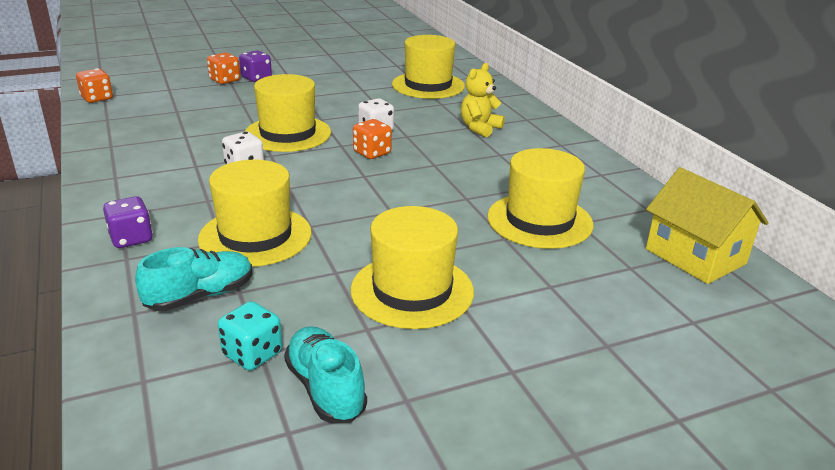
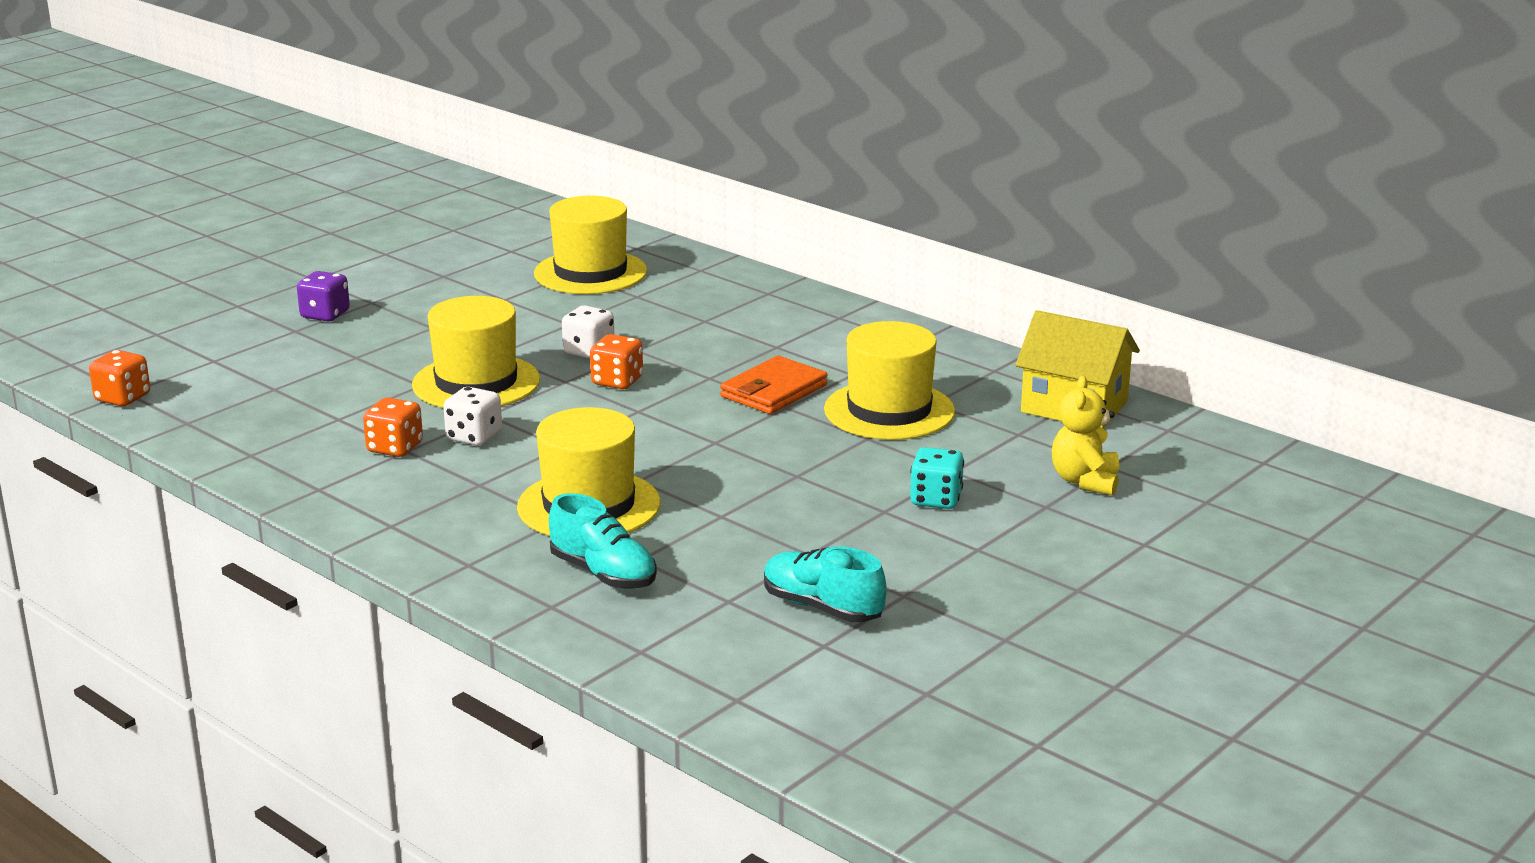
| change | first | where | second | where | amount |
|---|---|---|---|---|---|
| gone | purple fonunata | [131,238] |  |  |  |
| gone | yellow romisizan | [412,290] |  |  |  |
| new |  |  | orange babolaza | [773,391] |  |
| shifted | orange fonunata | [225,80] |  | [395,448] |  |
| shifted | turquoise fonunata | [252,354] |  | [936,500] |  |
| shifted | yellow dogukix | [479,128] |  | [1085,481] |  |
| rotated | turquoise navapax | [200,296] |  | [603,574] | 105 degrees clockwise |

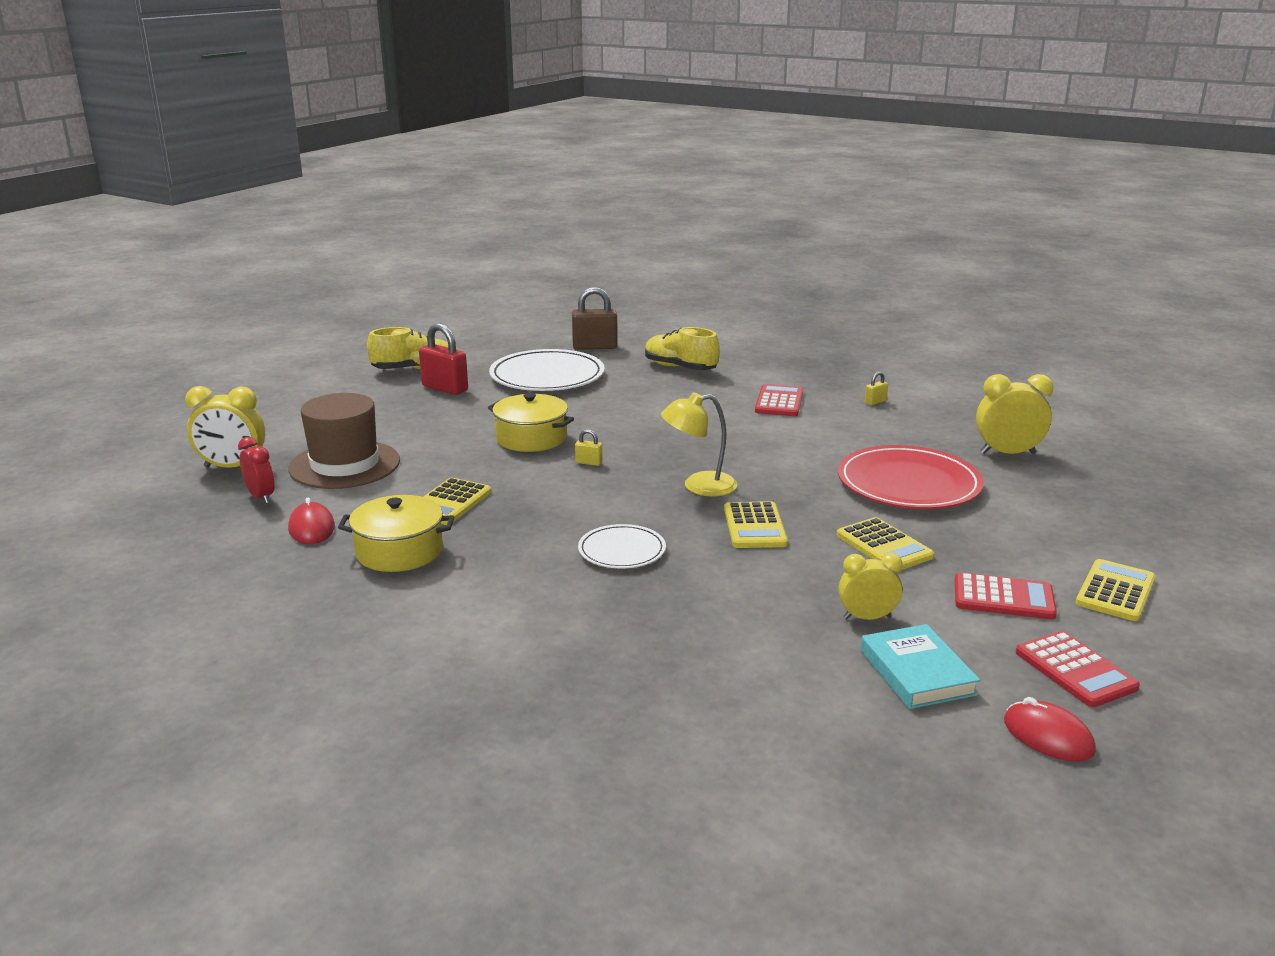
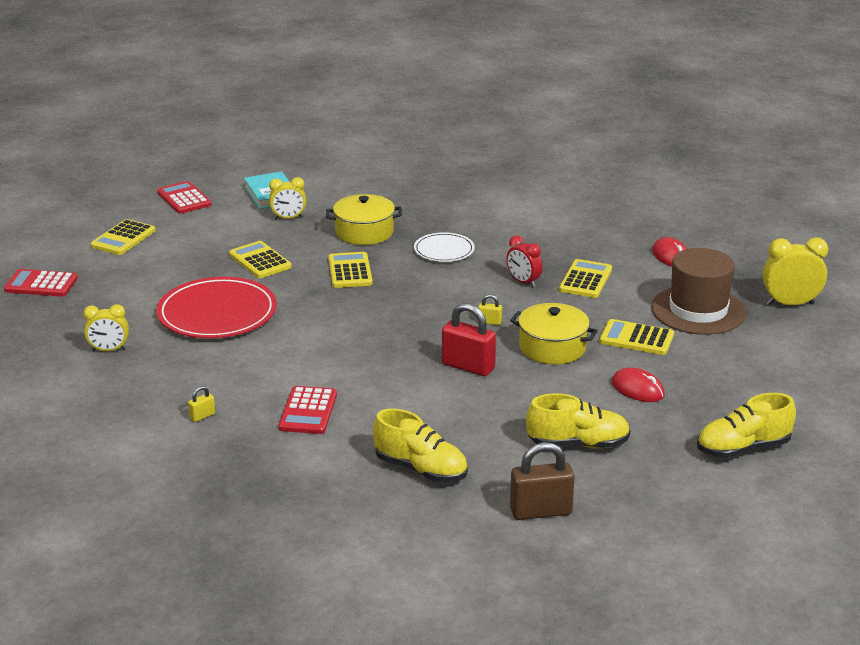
| change | first | where | second | where | amount |
|---|---|---|---|---|---|
| gone | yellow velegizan | [699,486] |  |  |  |
| new |  |  | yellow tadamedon | [636,338] |  |
| shifted | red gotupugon | [261,497] |  | [523,282] |  |
| shifted | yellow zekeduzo | [399,551] |  | [364,232] |  |
| shifted | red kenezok | [445,388] |  | [468,366] |  |
| shifted | red tadamedon | [1003,598] |  | [41,284] |  |
| shifted | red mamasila | [1048,736] |  | [637,389] |  |
| swapped | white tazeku | [547,376] | yellow navapax | [578,444] |  |
| scaled | yellow gotupugon | [1007,453] |  | [109,350] | x0.66 |

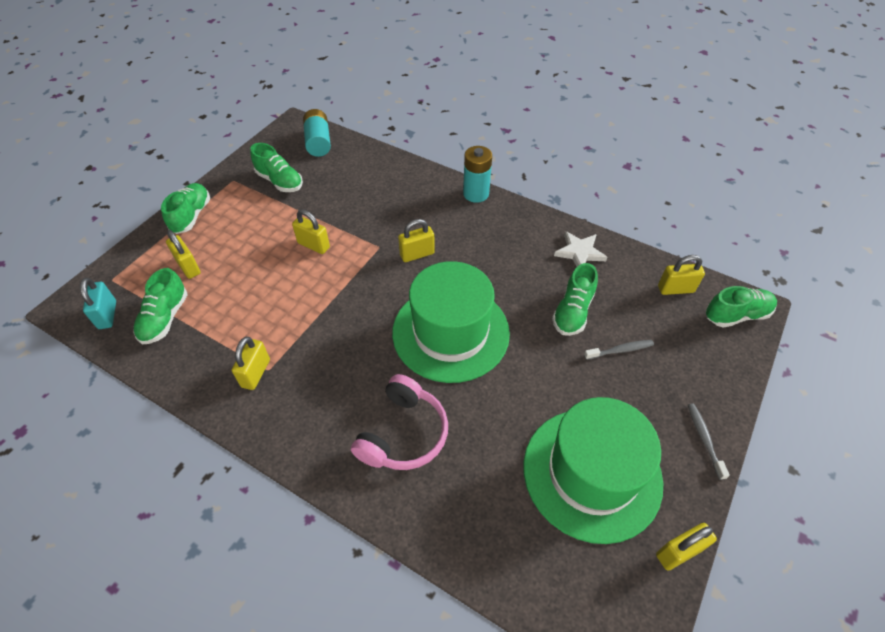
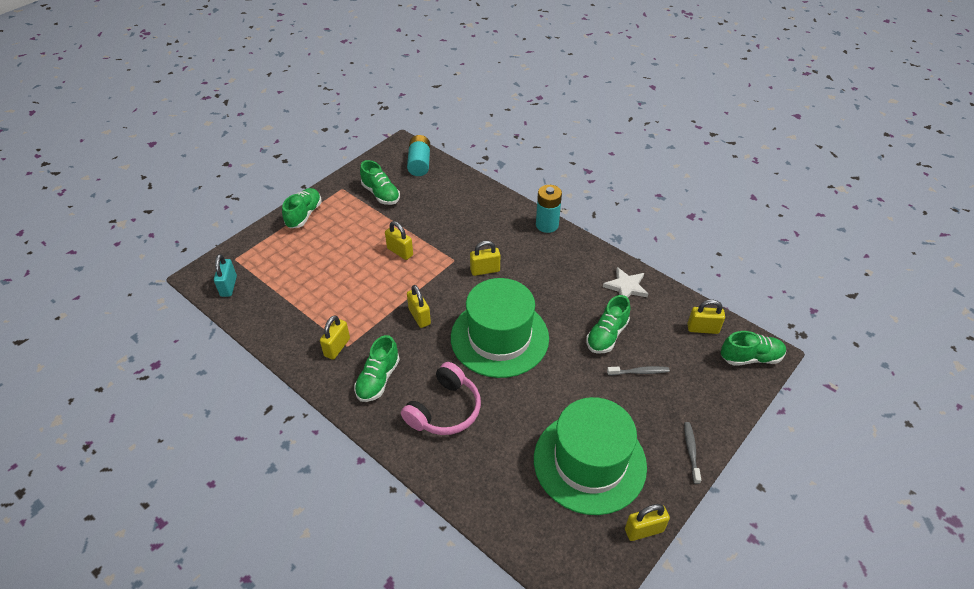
| change | first | where | second | where | amount |
|---|---|---|---|---|---|
| shifted | green navapax | [165,318] |  | [378,379] |  |
| shifted | yellow kenezok | [188,267] |  | [419,316] |  |

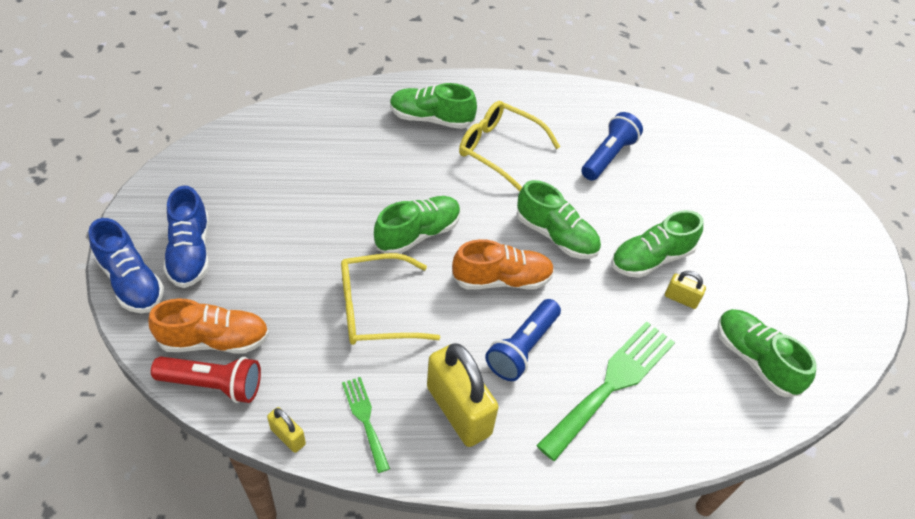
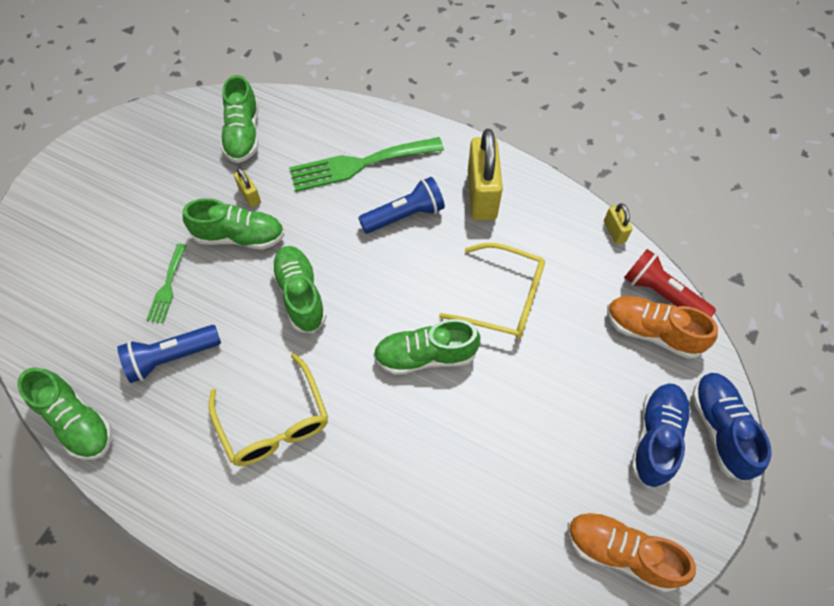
| change | first | where | second | where | amount |
|---|---|---|---|---|---|
| shifted | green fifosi | [365,419] |  | [167,287] |  |
| shifted | green navapax | [431,119] |  | [77,421] |  |
| shifted | orange navapax | [502,279] |  | [620,552] |  |

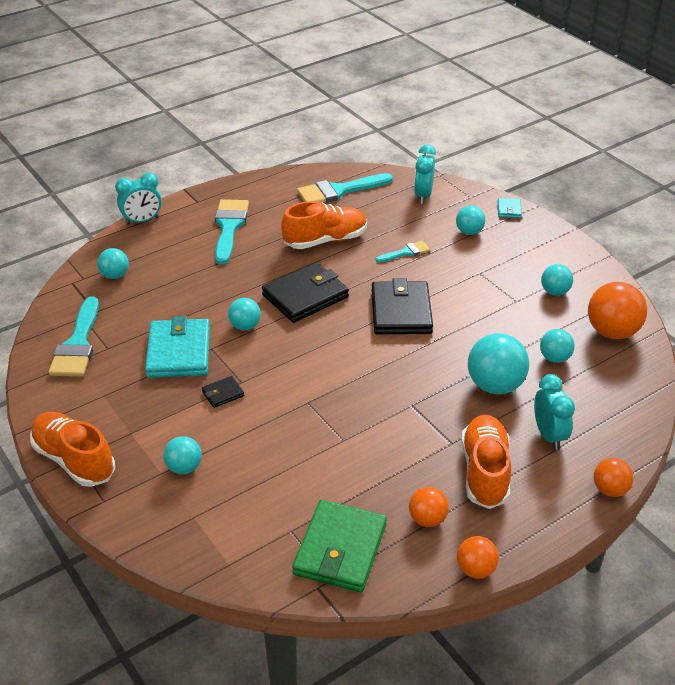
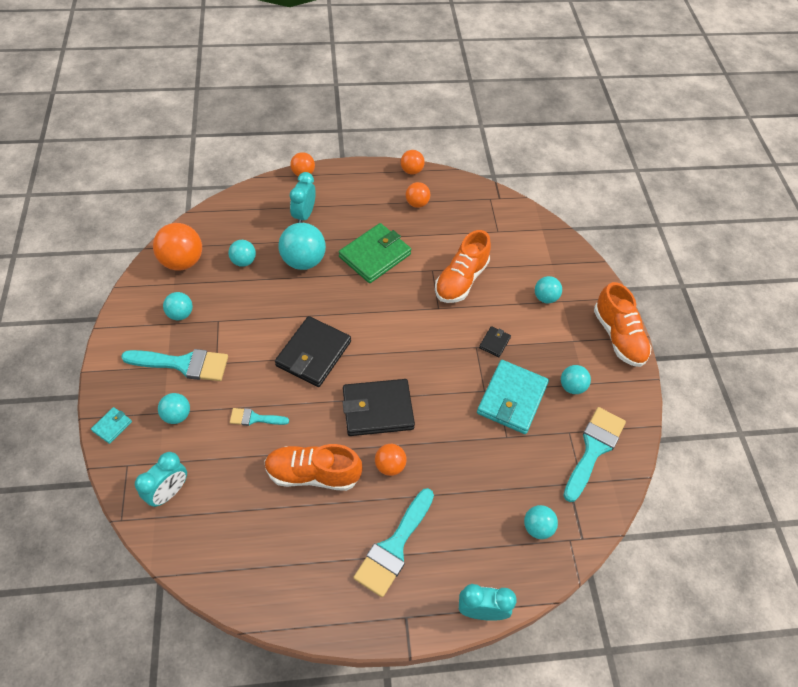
| change | first | where | second | where | amount |
|---|---|---|---|---|---|
| new |  |  | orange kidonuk | [390,466] |  |
| shifted | turquoise kidonuk | [245,326] |  | [572,386] |  |
| shifted | green babolaza | [340,549] |  | [375,255] |  |
| shifted | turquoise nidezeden | [339,191] |  | [183,364] |  |
| shifted | orange navapax | [485,472] |  | [461,280] |  |
| rotated | black babolaza | [223,393] |  | [494,343] | 60 degrees counterclockwise |

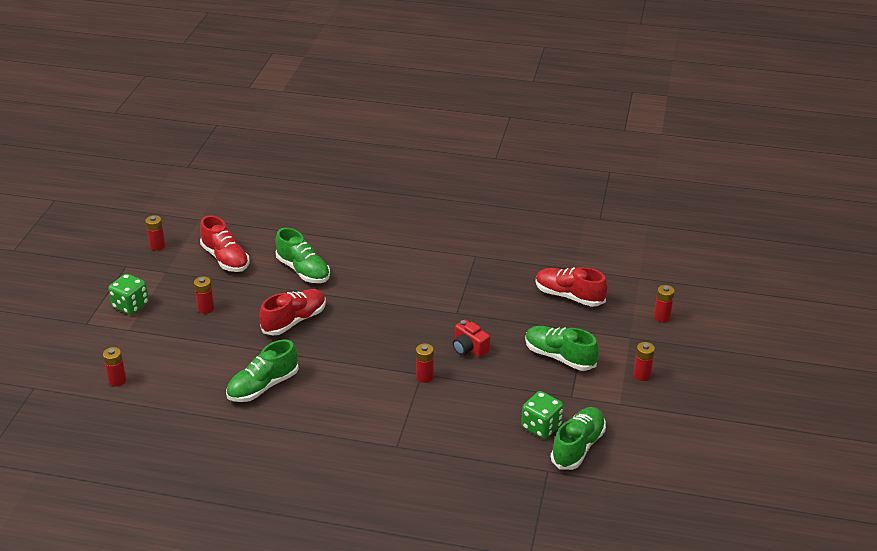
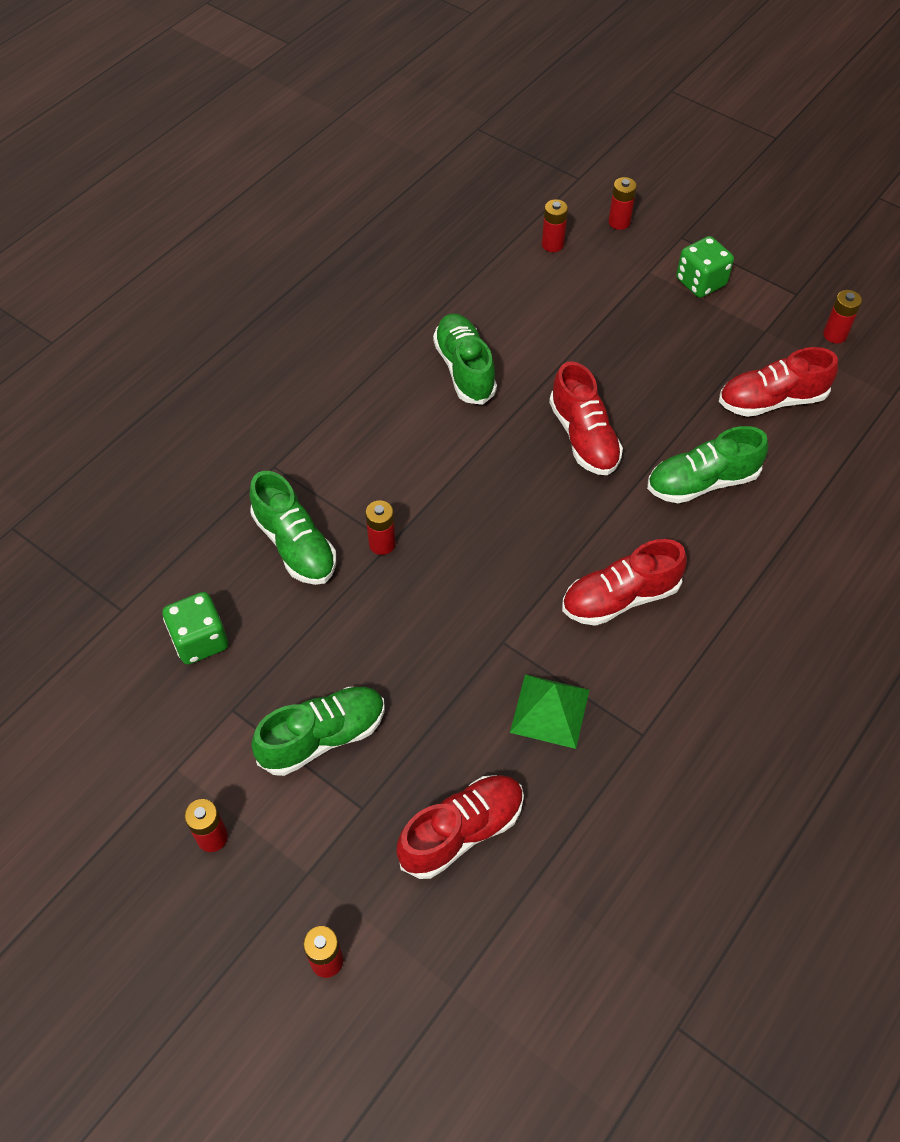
| change | first | where | second | where | amount |
|---|---|---|---|---|---|
| gone | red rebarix | [469,348] |  |  |  |
| new |  |  | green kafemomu | [550,711] |  |
| new |  |  | red navapax | [620,598] |  |
| shifted | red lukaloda | [206,308] |  | [619,222] |  |
| shifted | green navapax | [578,447] |  | [295,545] |  |

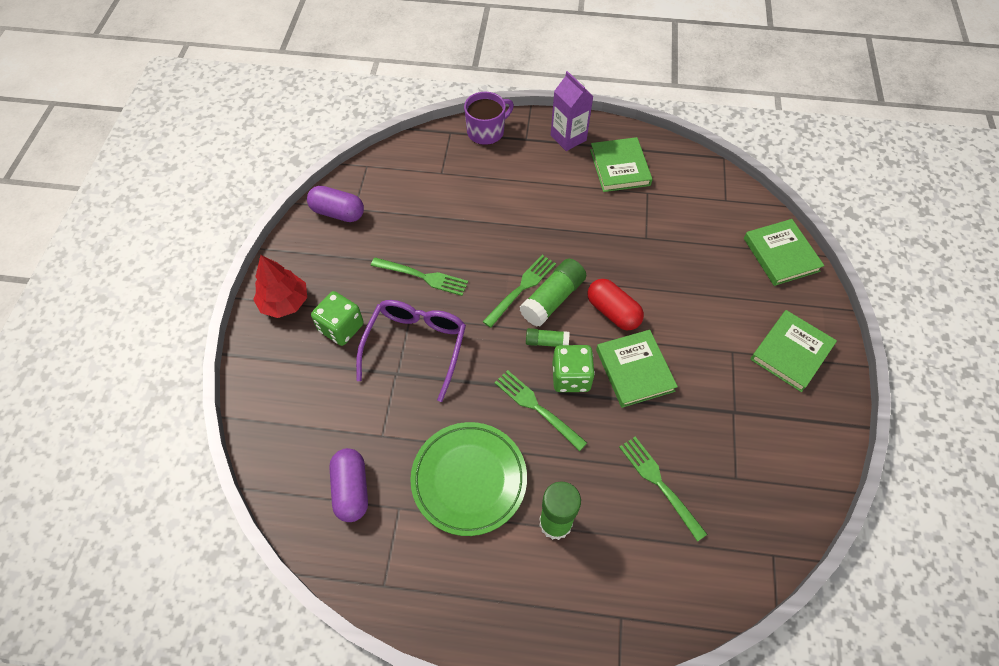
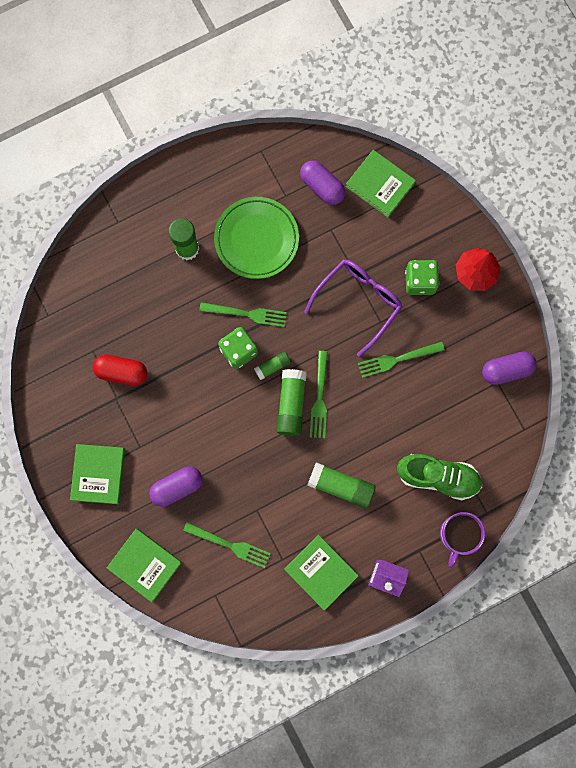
| change | first | where | second | where | amount |
|---|---|---|---|---|---|
| new |  |  | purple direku | [177,487] |  |
| new |  |  | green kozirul | [341,486] |  |
| new |  |  | green navapax | [438,477] |  |
| shifted | red direku | [613,312] |  | [122,372] |  |
| shifted | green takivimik | [634,370] |  | [380,185] |  |
| shifted | green fifosi | [659,484] |  | [230,545] |  |
| rotated | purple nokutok | [416,346] |  | [358,302] | 120 degrees counterclockwise |

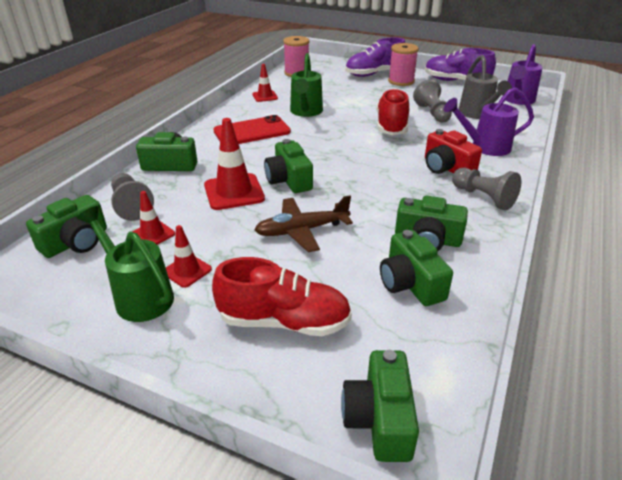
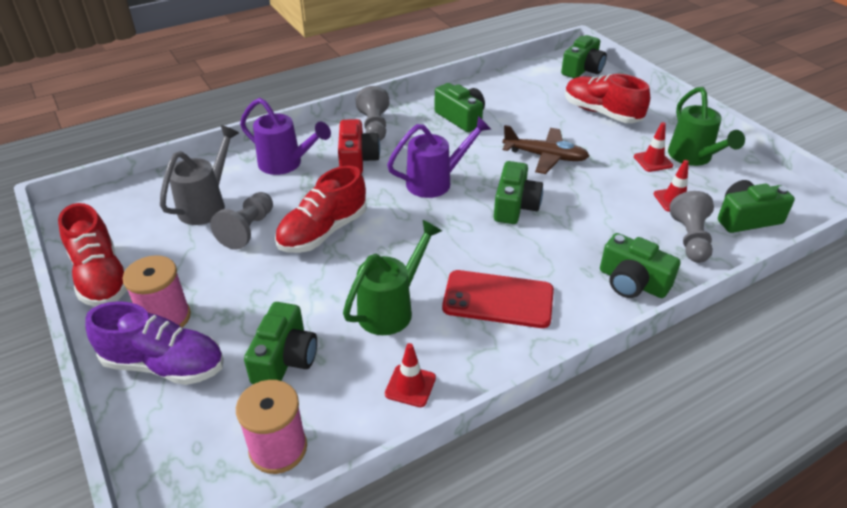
| change | first | where | second | where | amount |
|---|---|---|---|---|---|
| gone | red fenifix | [234,192] |  |  |  |
| shifted | green rebarix | [410,283] |  | [285,359] |  |
| shifted | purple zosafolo | [517,100] |  | [435,182] |  |
| repainted | purple navapax | [456,81] | red navapax | [101,277] |  |

